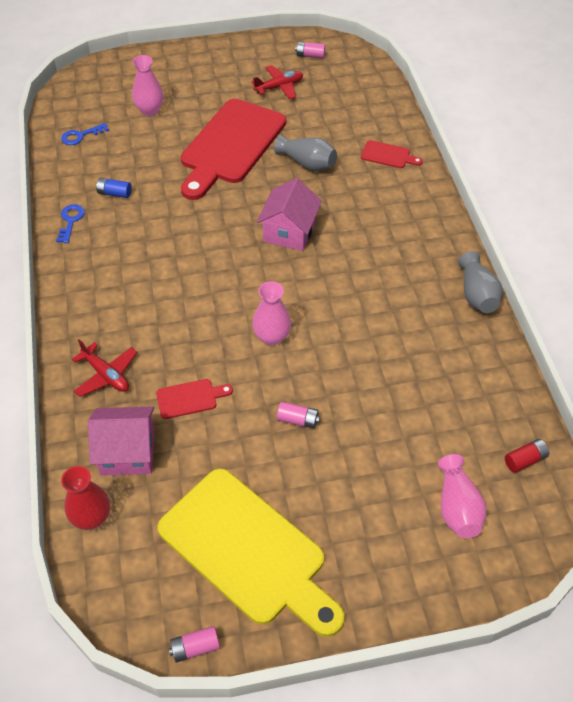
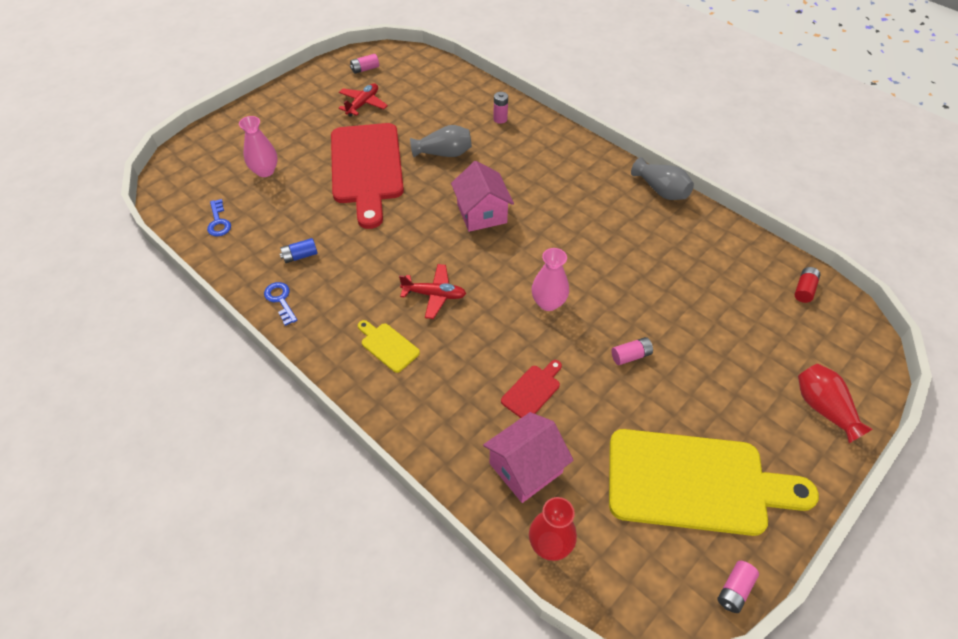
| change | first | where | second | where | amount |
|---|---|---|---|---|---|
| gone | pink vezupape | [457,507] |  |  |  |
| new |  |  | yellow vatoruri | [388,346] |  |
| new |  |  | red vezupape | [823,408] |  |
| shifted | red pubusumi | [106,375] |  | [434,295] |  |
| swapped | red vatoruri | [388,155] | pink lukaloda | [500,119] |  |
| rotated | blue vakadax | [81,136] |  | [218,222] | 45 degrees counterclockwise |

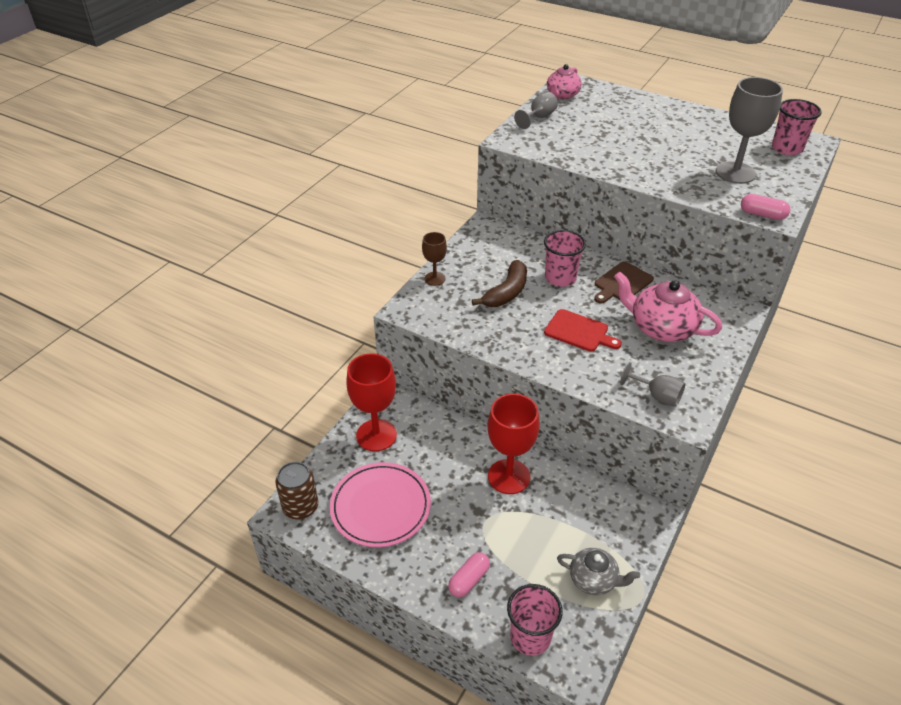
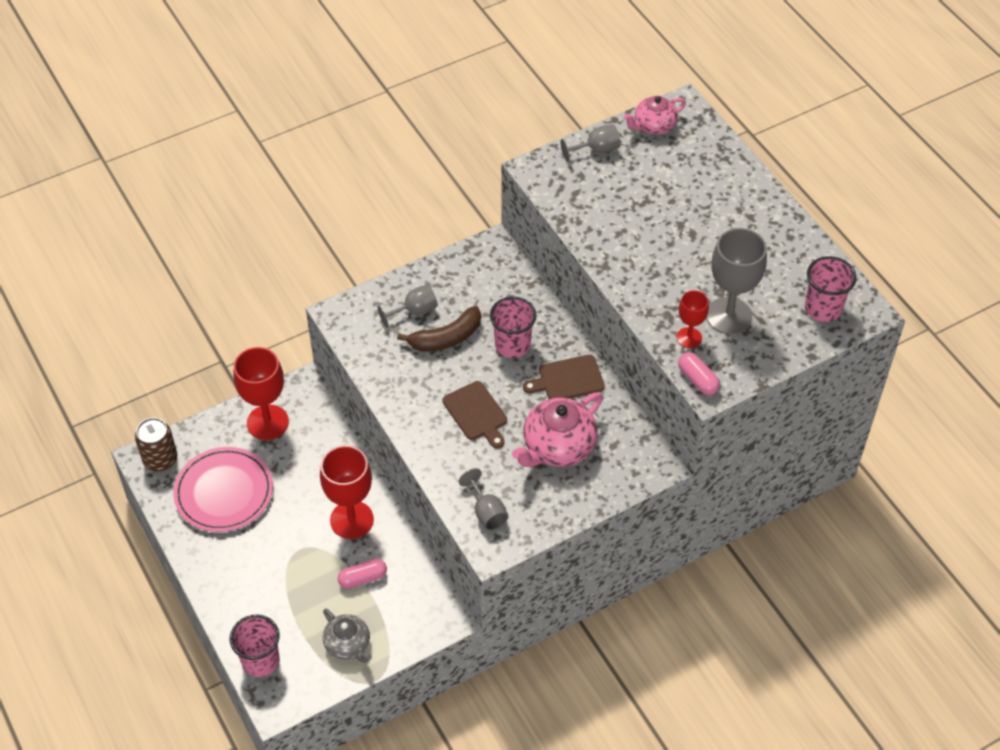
| change | first | where | second | where | amount |
|---|---|---|---|---|---|
| gone | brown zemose | [434,279] |  |  |  |
| new |  |  | grey zemose | [414,311] |  |
| new |  |  | red zemose | [689,338] |  |
| shifted | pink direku | [469,580] |  | [363,578] |  |
| repainted | red vatoruri | [579,332] | brown vatoruri | [476,413] |  |
| rotated | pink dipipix | [661,328] |  | [558,447] | 105 degrees counterclockwise |

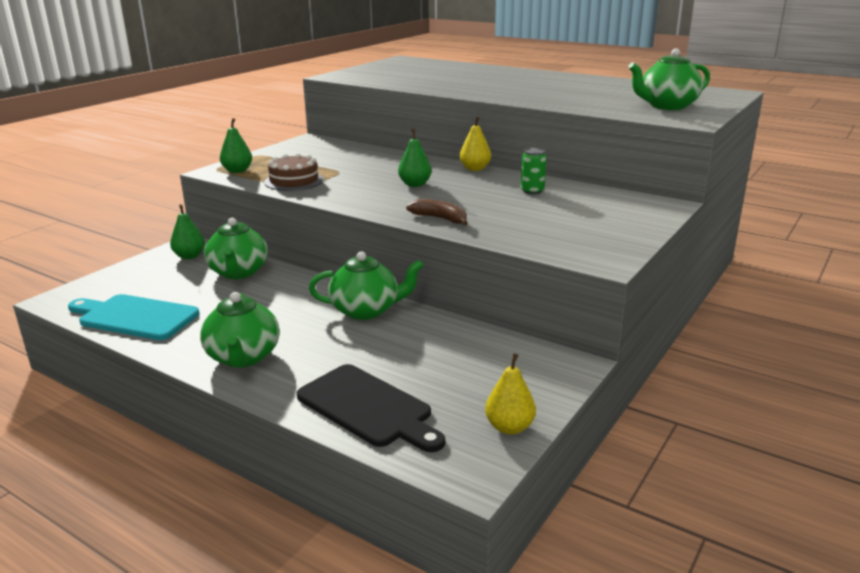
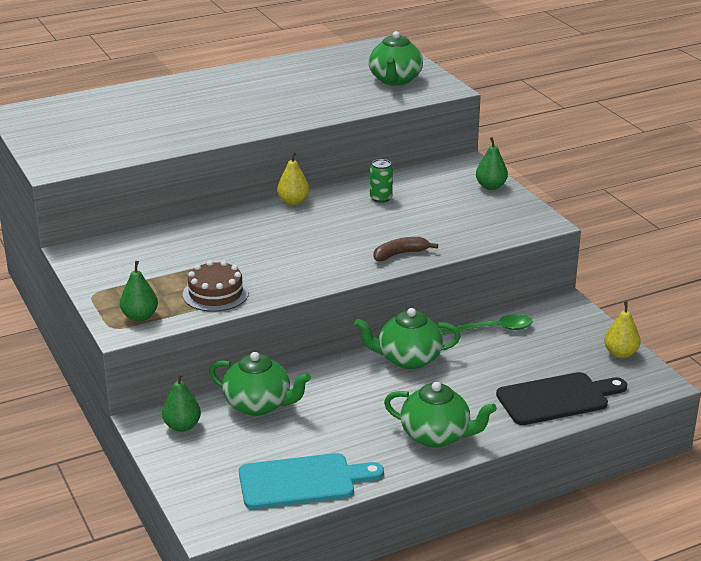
| change | first | where | second | where | amount |
|---|---|---|---|---|---|
| new |  |  | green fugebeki | [493,329] |  |
| shifted | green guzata | [415,184] |  | [491,186] |  |
| rotated | turquoise vatoruri | [134,317] |  | [302,481] | 150 degrees counterclockwise |
| rotated | green dipipix | [366,310] |  | [408,359] | 120 degrees counterclockwise |

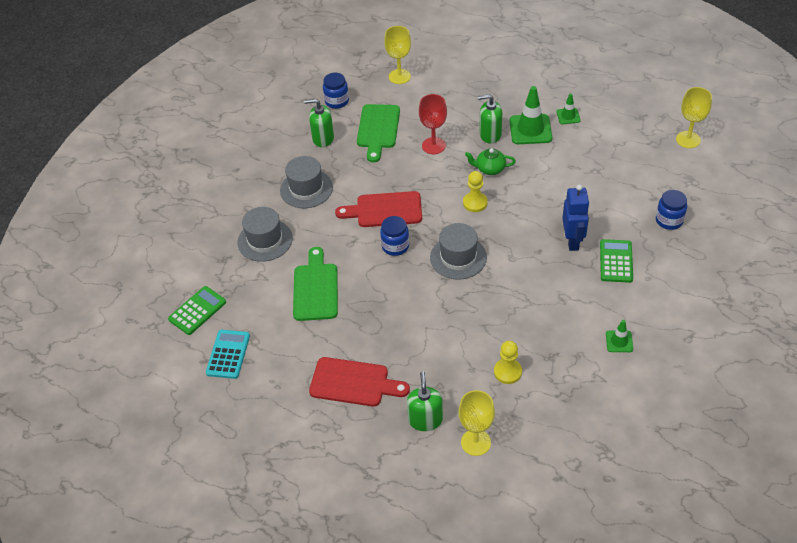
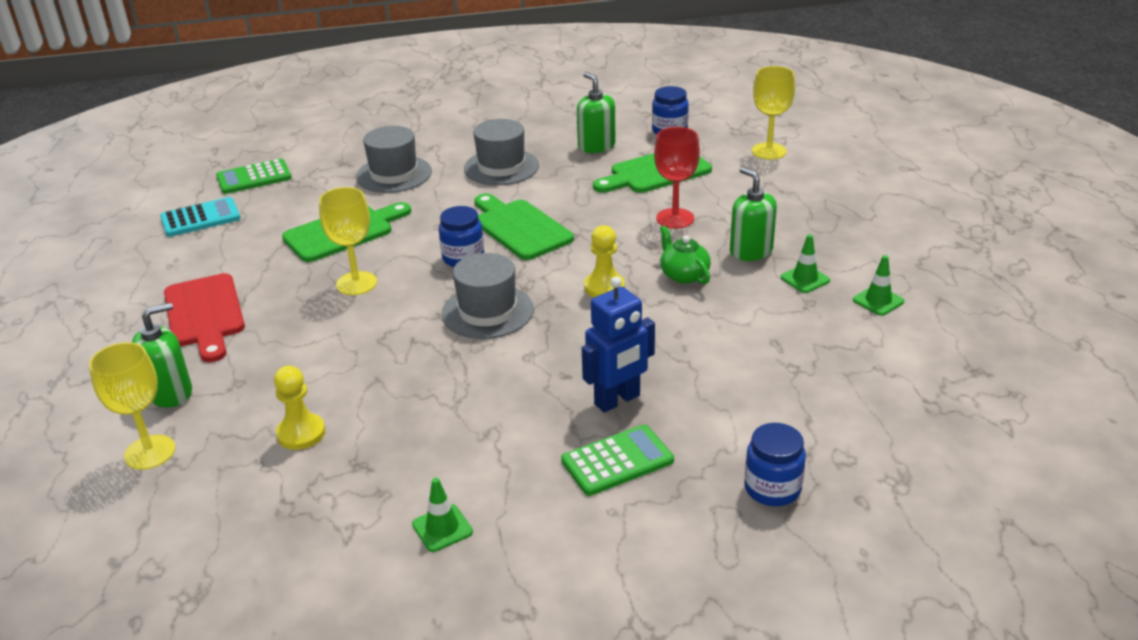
| change | first | where | second | where | amount |
|---|---|---|---|---|---|
| shifted | yellow zemose | [688,139] |  | [356,283] |  |
| repainted | red vatoruri | [385,210] | green vatoruri | [520,228] |  |
| rotated | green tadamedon | [197,311] |  | [254,178] | 150 degrees clockwise |
| scaled | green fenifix | [530,129] |  | [805,279] | x0.54 |

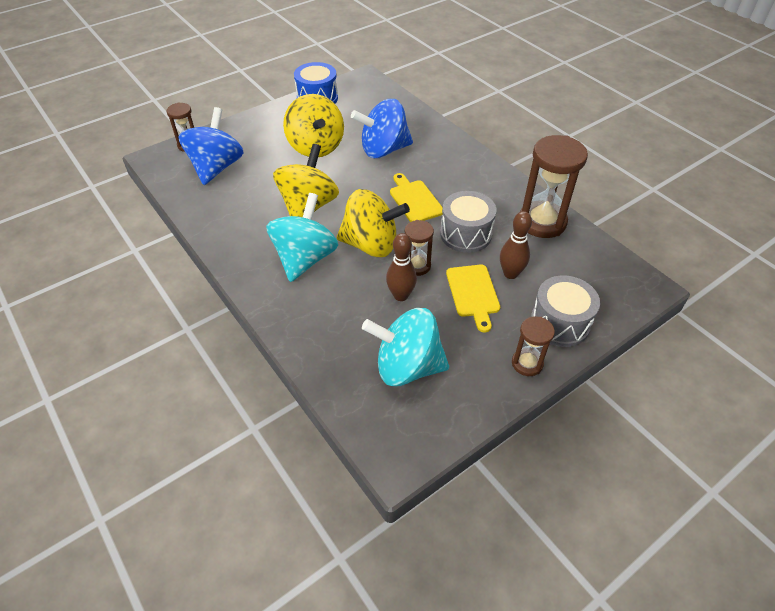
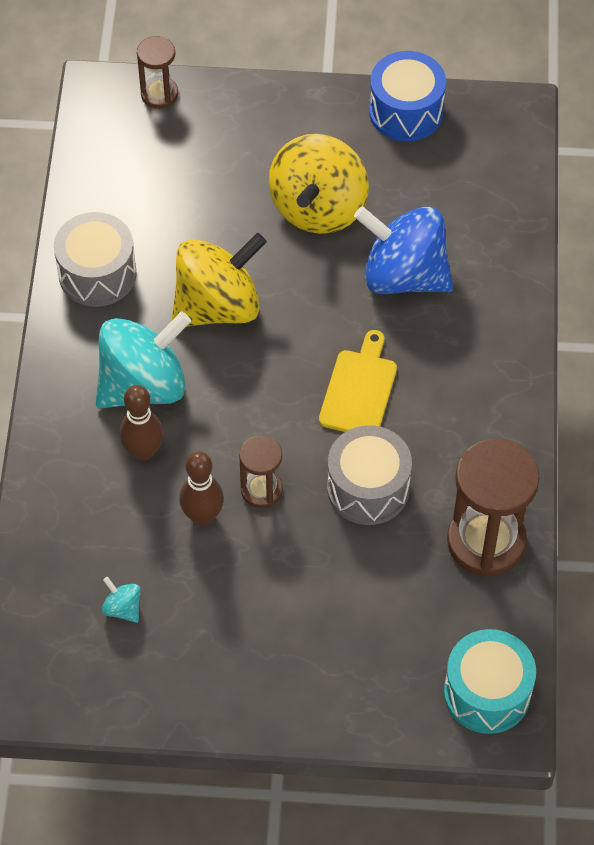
| change | first | where | second | where | amount |
|---|---|---|---|---|---|
| gone | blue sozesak | [216,167] |  |  |  |
| gone | yellow sozesak | [371,244] |  |  |  |
| gone | yellow vatoruri | [473,293] |  |  |  |
| gone | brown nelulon | [527,363] |  |  |  |
| new |  |  | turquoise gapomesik | [487,693] |  |
| shifted | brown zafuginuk | [510,273] |  | [143,451] |  |
| shifted | grey gapomesik | [559,323] |  | [97,274] |  |
| scaled | turquoise sozesak | [407,366] |  | [122,608] | x0.40 |

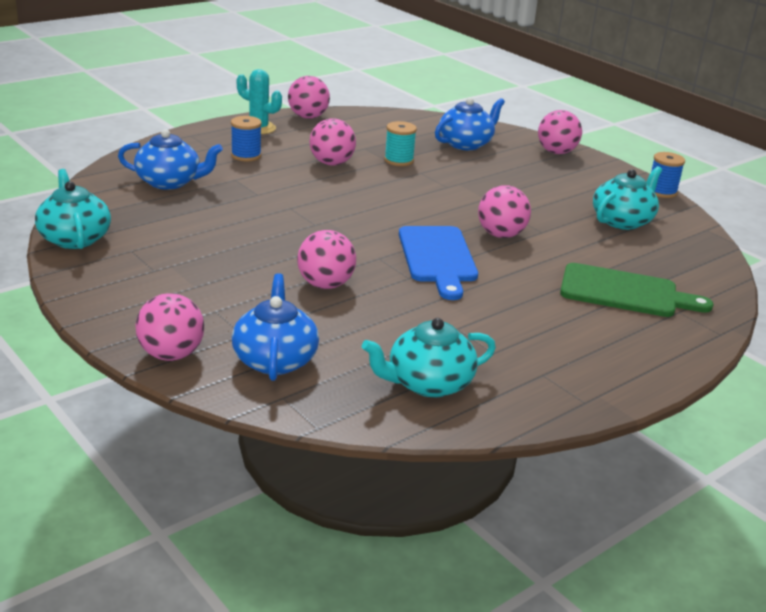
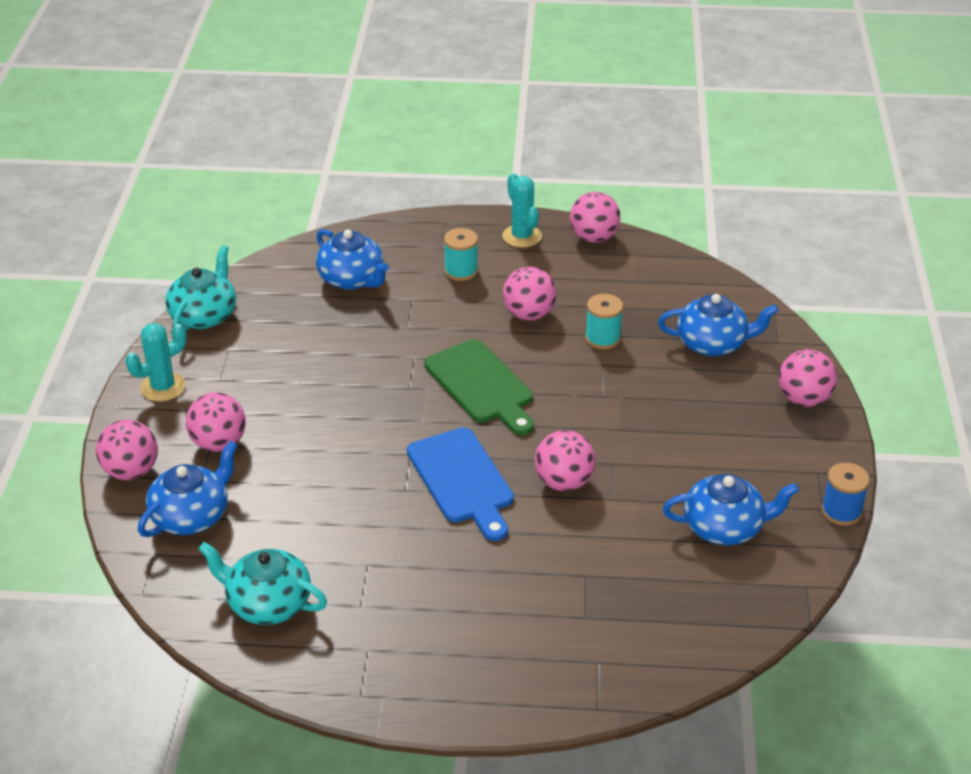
| change | first | where | second | where | amount |
|---|---|---|---|---|---|
| new |  |  | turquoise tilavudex | [163,387] |  |
| shifted | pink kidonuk | [325,284] |  | [219,443] |  |
| shifted | green vatoruri | [625,292] |  | [481,385] |  |
| repainted | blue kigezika | [246,156] | turquoise kigezika | [461,271] |  |
| repainted | turquoise dipipix | [622,221] | blue dipipix | [724,527] |  |
| rotated | blue vatoruri | [438,258] |  | [462,480] | 60 degrees counterclockwise |

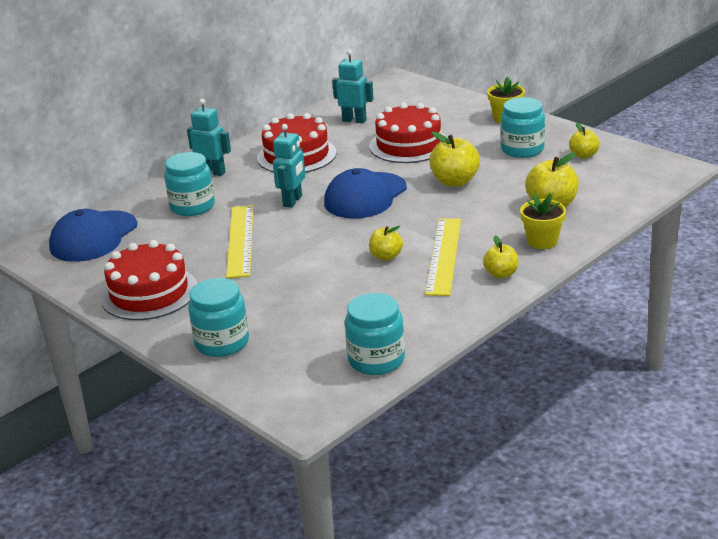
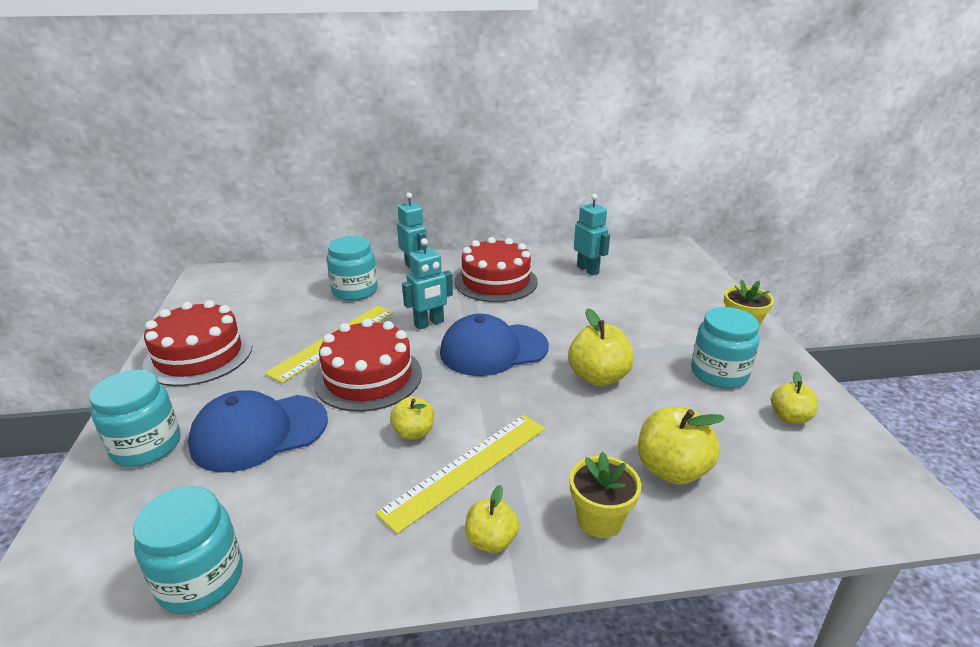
| change | first | where | second | where | amount |
|---|---|---|---|---|---|
| shifted | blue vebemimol | [93,237] |  | [259,432] |  |
| shifted | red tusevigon | [408,145] |  | [368,377] |  |

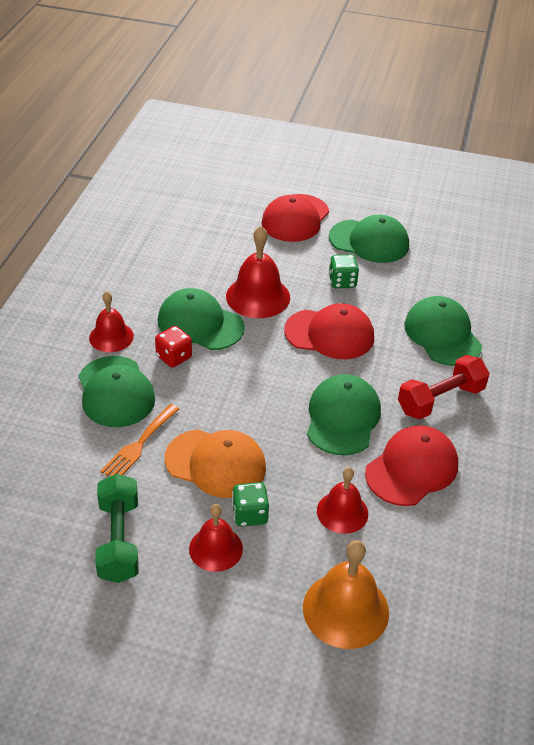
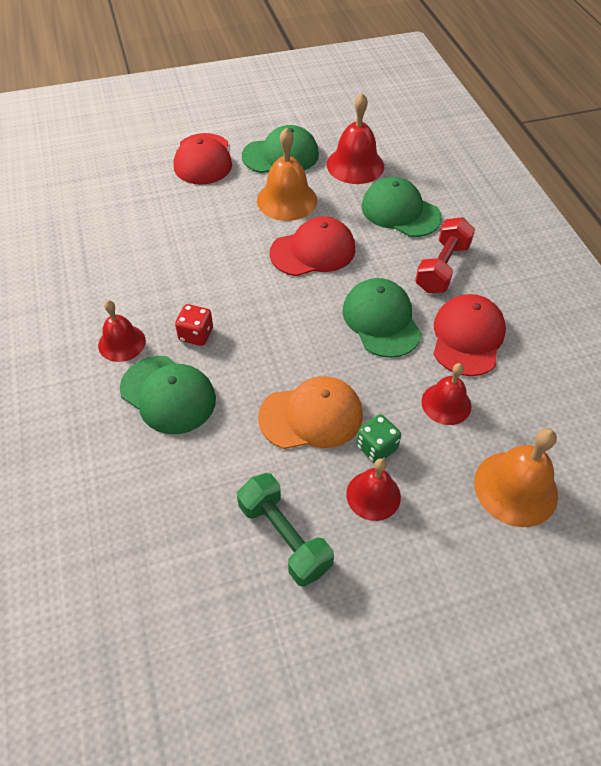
| change | first | where | second | where | amount |
|---|---|---|---|---|---|
| gone | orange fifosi | [138,445] |  |  |  |
| gone | green vebemimol | [200,324] |  |  |  |
| shifted | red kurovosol | [258,296] |  | [355,165] |  |
| swapped | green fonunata | [342,282] | orange kurovosol | [287,200] |  |

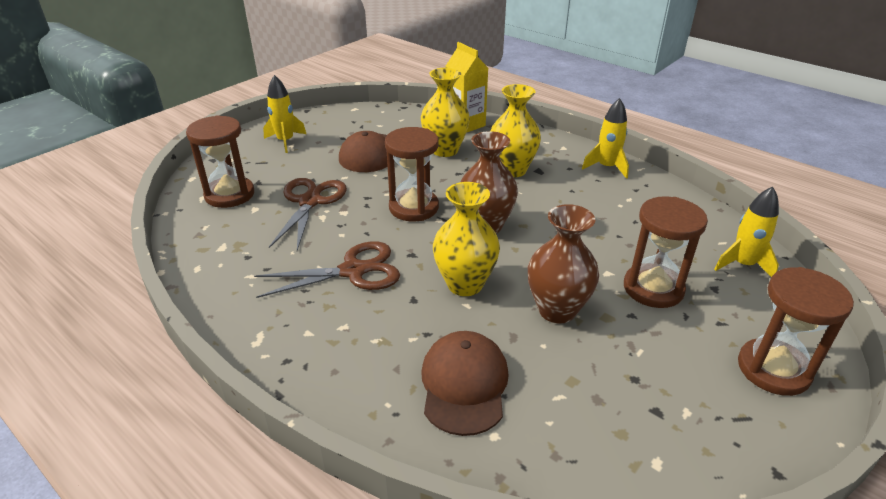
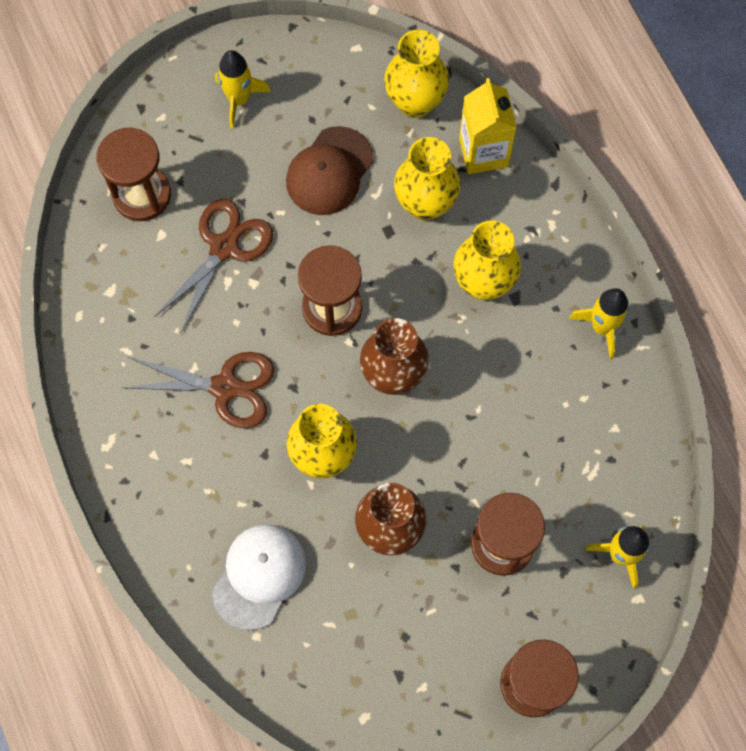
| change | first | where | second | where | amount |
|---|---|---|---|---|---|
| new |  |  | yellow vezupape | [415,102] |  |
| repainted | brown vebemimol | [464,384] | white vebemimol | [259,576] |  |

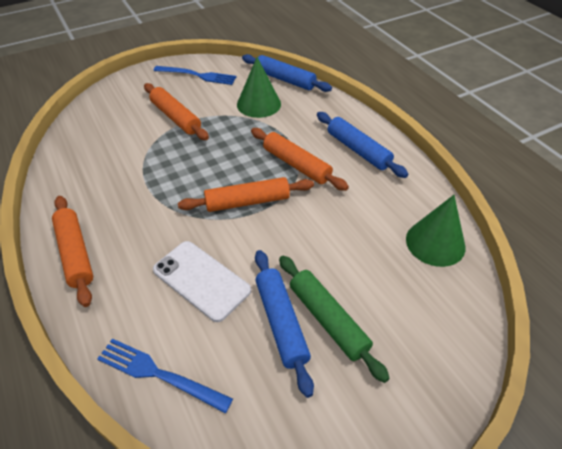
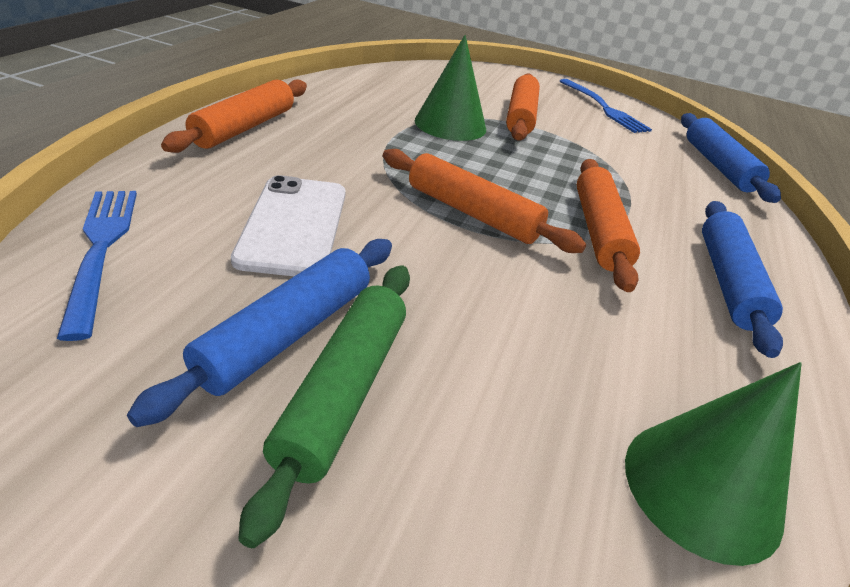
| change | first | where | second | where | amount |
|---|---|---|---|---|---|
| shifted | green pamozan | [259,104] |  | [450,124] |  |

